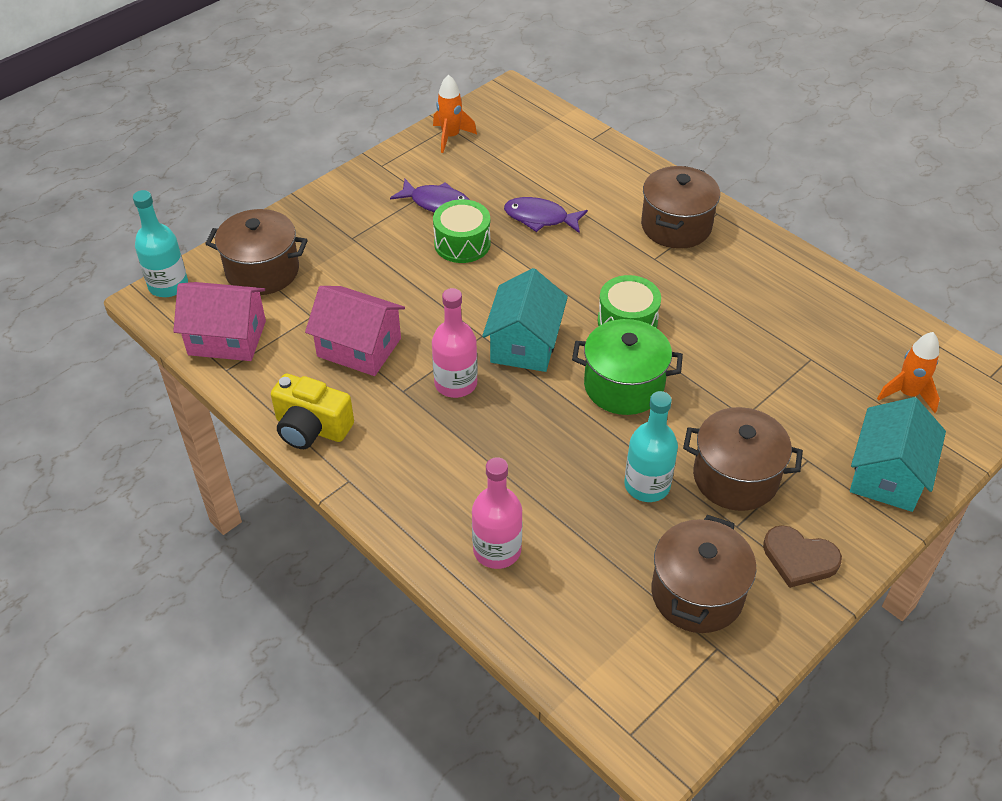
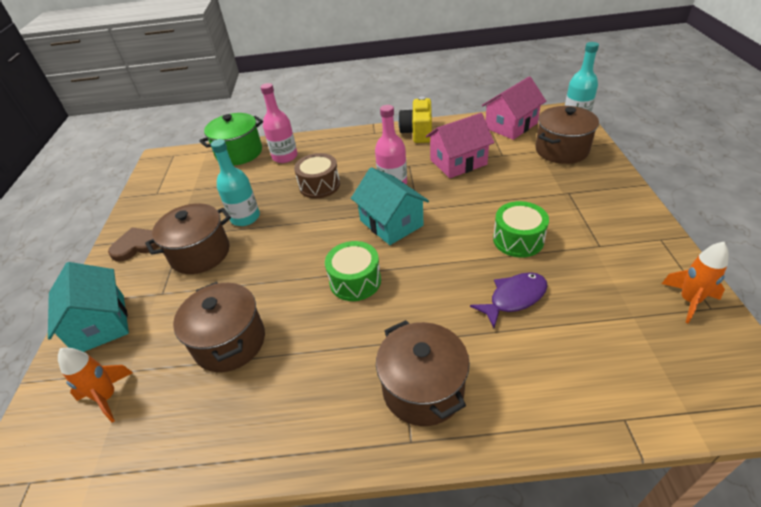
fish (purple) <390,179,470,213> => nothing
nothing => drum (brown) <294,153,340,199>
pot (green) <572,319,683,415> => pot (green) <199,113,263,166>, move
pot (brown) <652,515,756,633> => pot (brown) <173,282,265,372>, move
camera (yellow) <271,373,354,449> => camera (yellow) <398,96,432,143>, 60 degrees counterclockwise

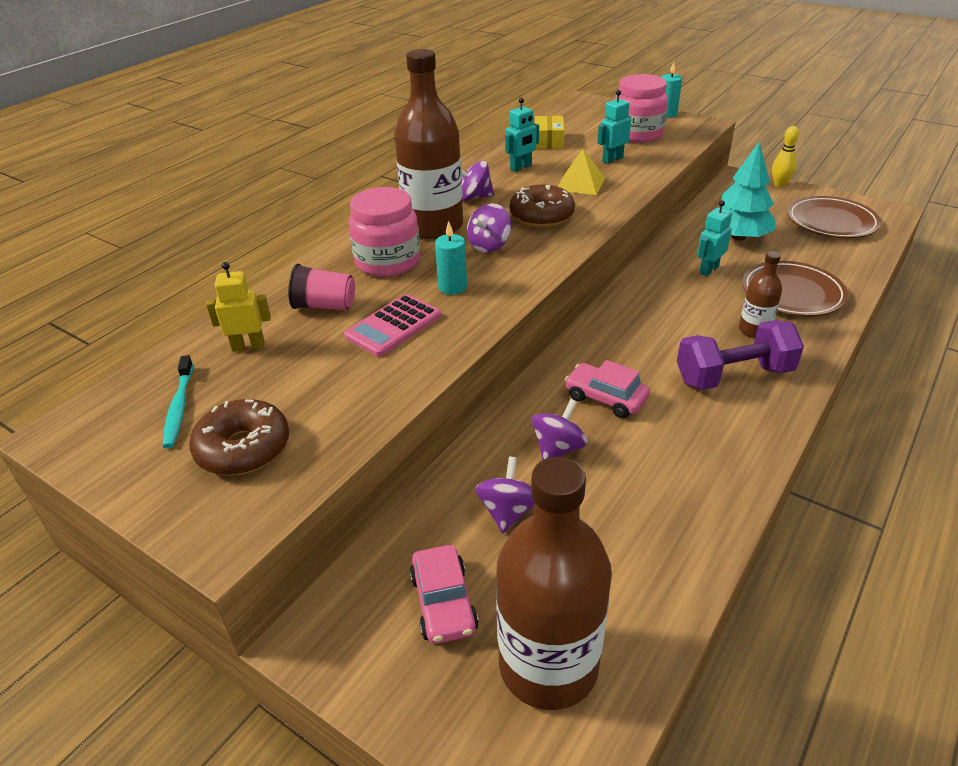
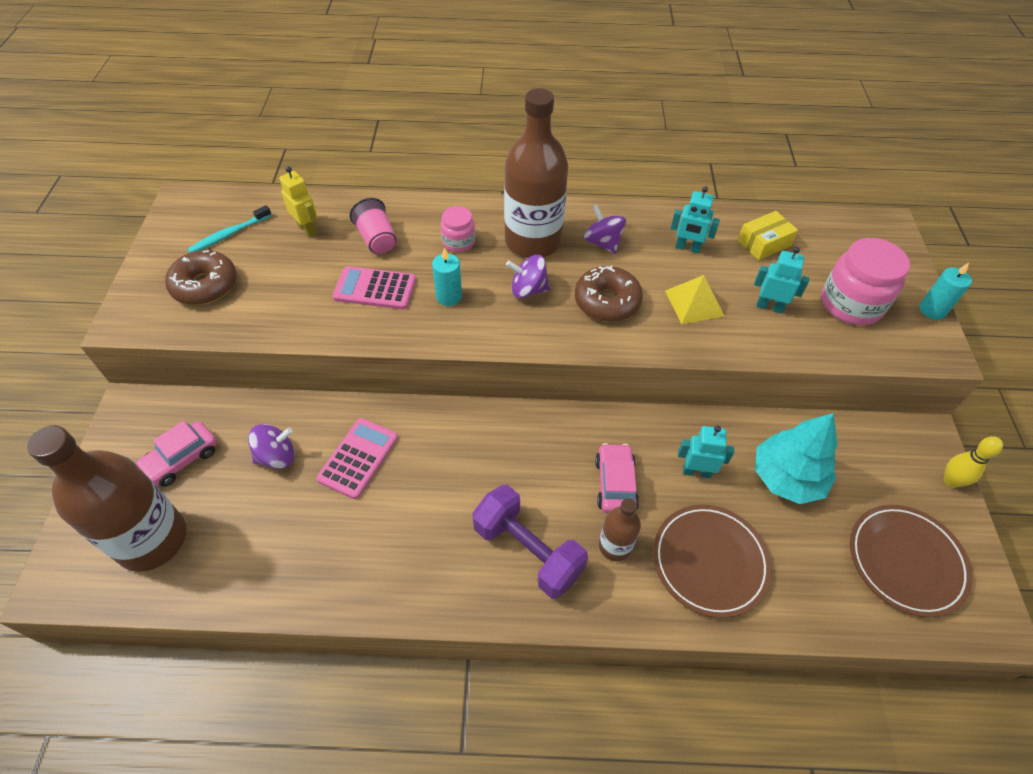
car (pink) <565,360,650,418> => car (pink) <595,443,639,514>, move
spinning top (purple) <532,399,588,460> => calculator (pink) <316,418,398,499>
jar (pink) <349,187,420,277> => jar (pink) <441,206,475,252>, x0.56

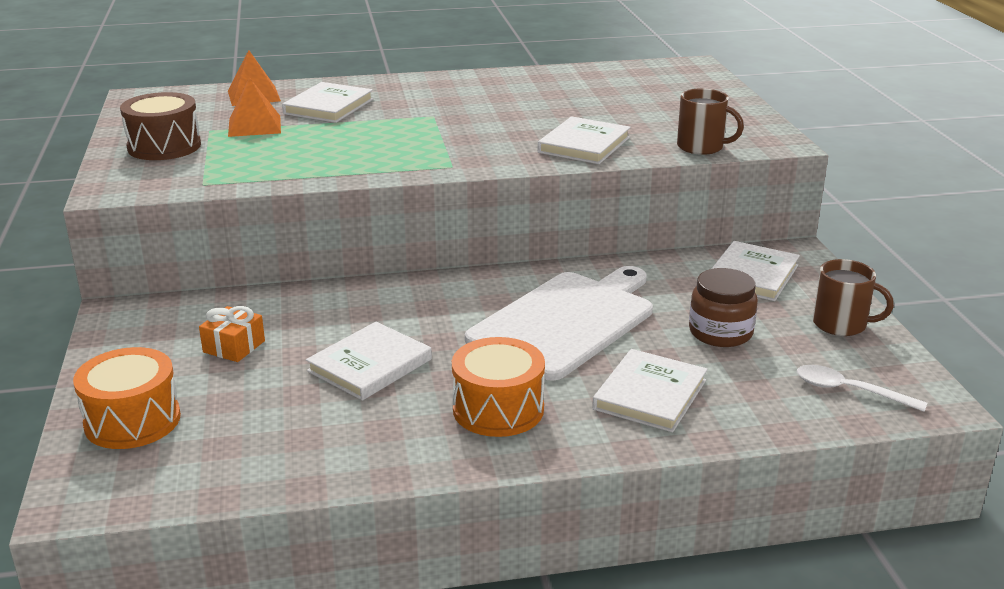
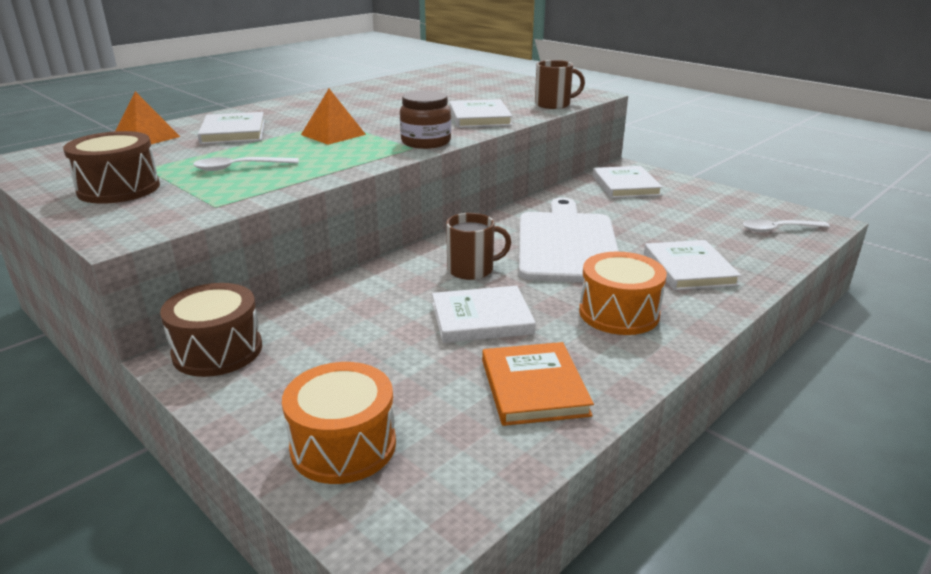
gift (orange) <199,306,265,362> => nothing
nothing => drum (brown) <160,283,262,377>
nothing => spoon (white) <193,157,299,171>
nothing => book (orange) <482,342,594,426>
pyramid (orange) <228,77,281,137> => pyramid (orange) <301,89,366,145>, move
jar (brown) <689,268,758,347> => jar (brown) <400,90,451,149>, move
mug (brown) <813,259,894,336> => mug (brown) <446,213,511,280>, move
book (white) <306,322,432,401> => book (white) <432,286,536,343>, 75 degrees clockwise

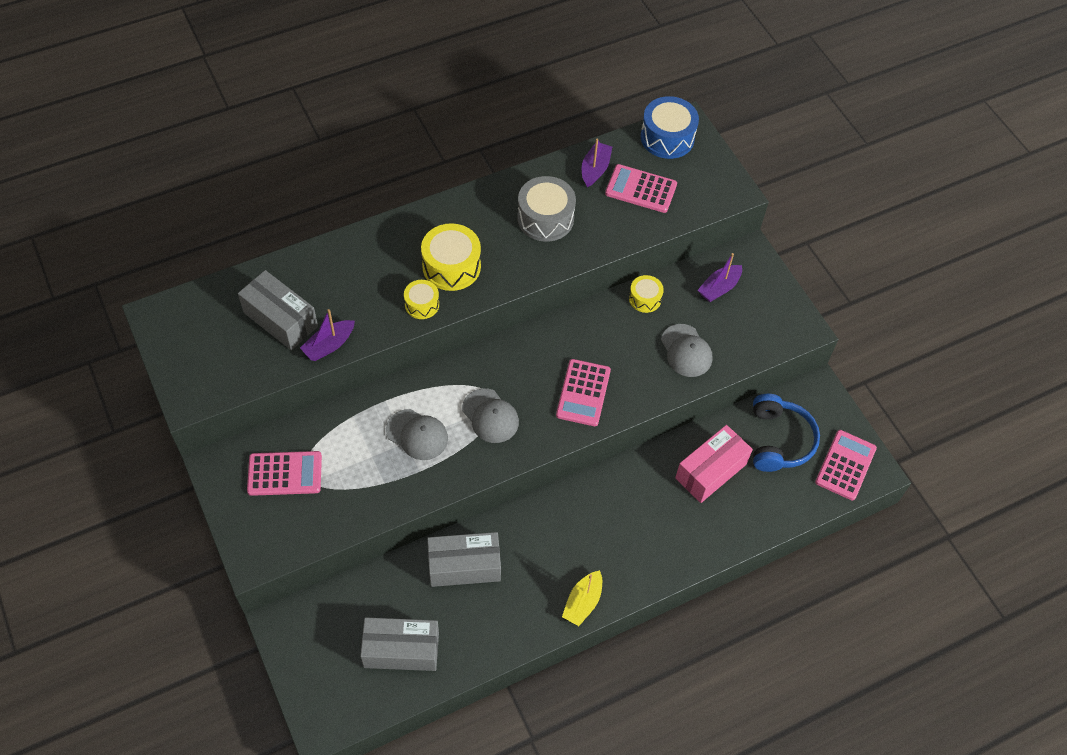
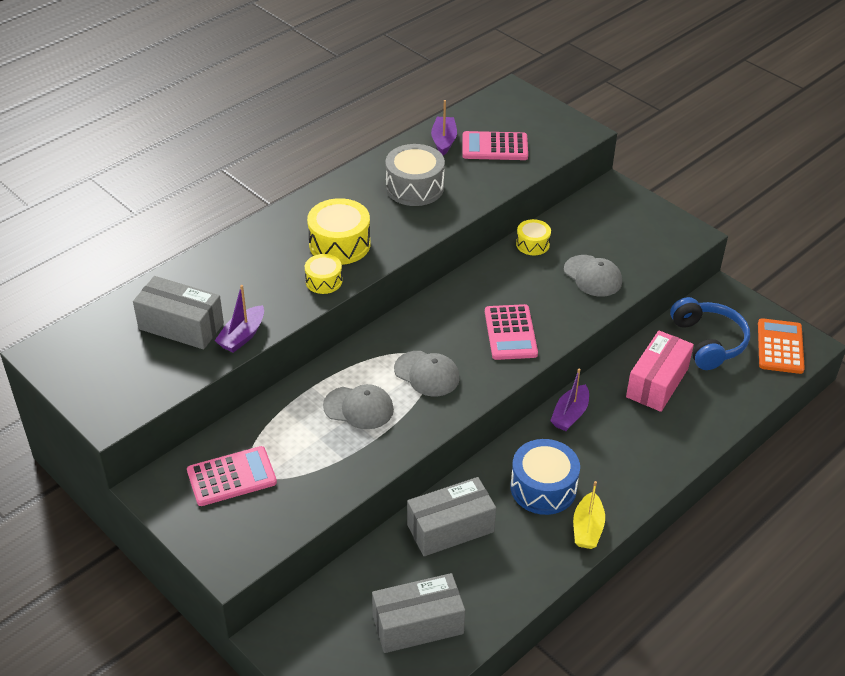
drum (blue) <641,96,699,159> => drum (blue) <511,439,580,515>, move
boat (purple) <698,253,742,302> => boat (purple) <550,368,589,431>, move
calculator (pink) <815,430,877,500> => calculator (orange) <758,318,805,374>

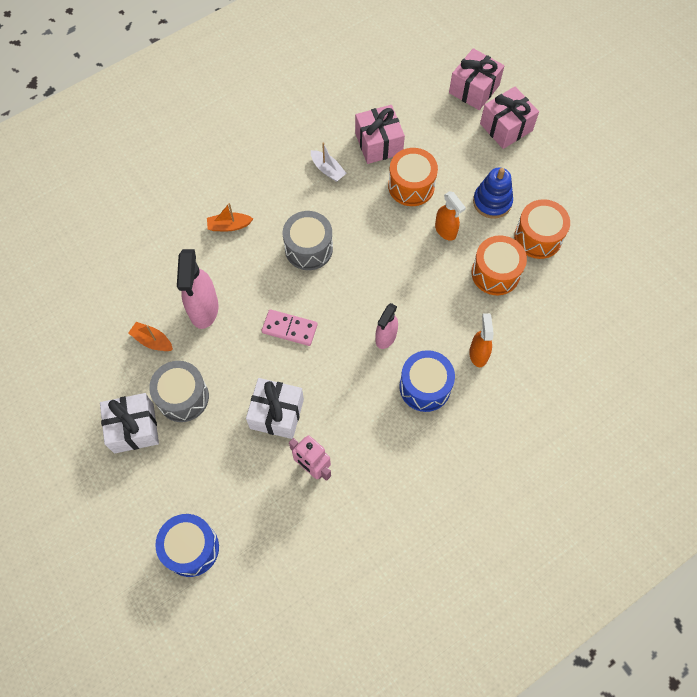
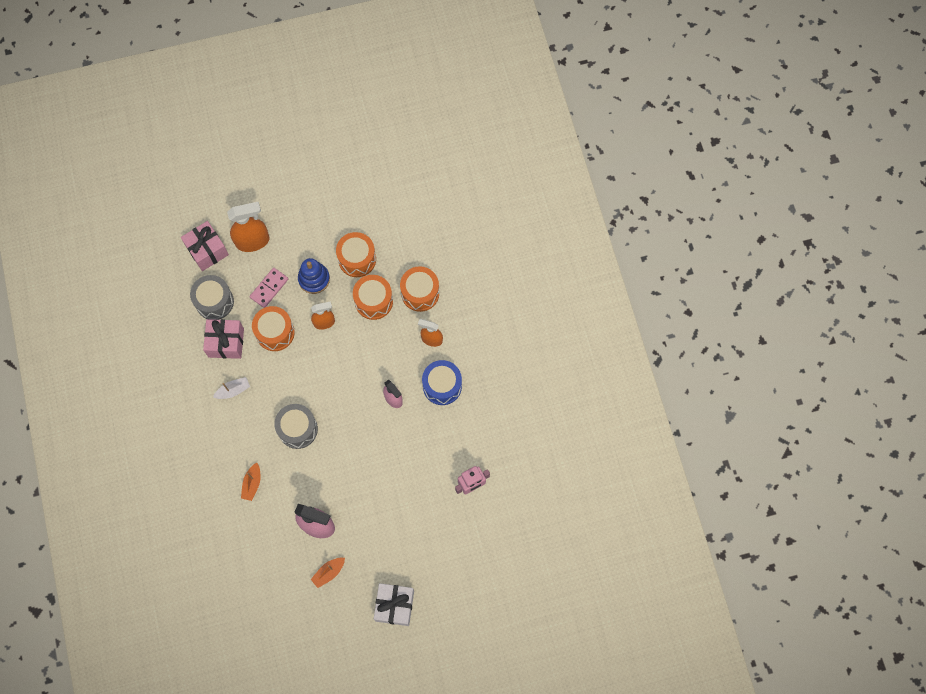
drum (blue) <155,514,219,577> => nothing
gift (white) <246,378,304,439> => nothing
nothing => drum (orange) <400,266,439,312>
drum (grey) <149,361,209,422> => drum (grey) <190,275,234,320>, move
domino (pink) <262,309,318,346> => domino (pink) <250,268,288,308>, move
gift (pink) <480,86,539,149> => spray bottle (orange) <227,202,269,252>

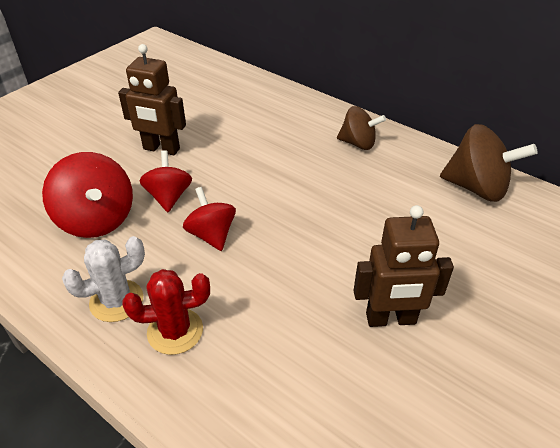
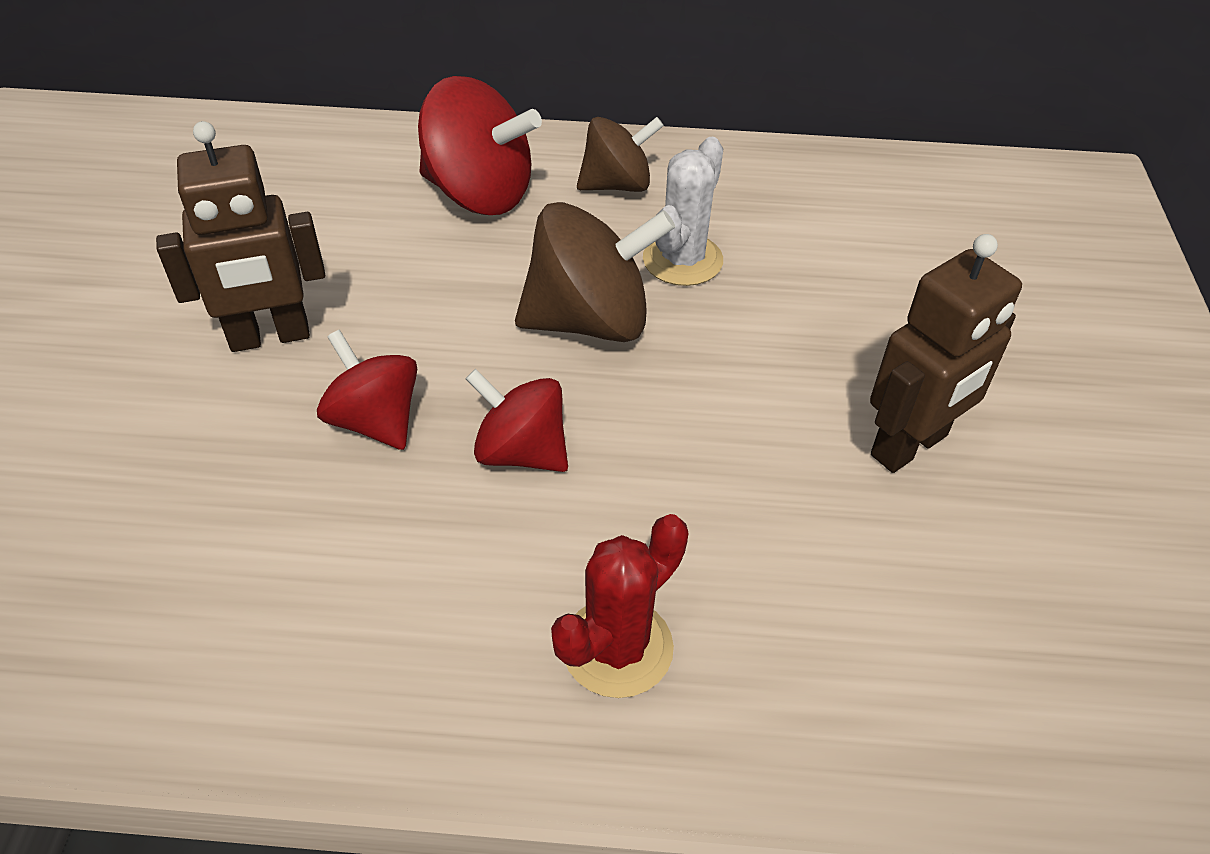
spinning top (red) <42,152,133,238> => spinning top (red) <418,76,542,215>, move
cactus (white) <62,236,145,322> => cactus (white) <643,137,723,286>, move
spinning top (brown) <440,124,537,202> => spinning top (brown) <515,202,675,342>, move

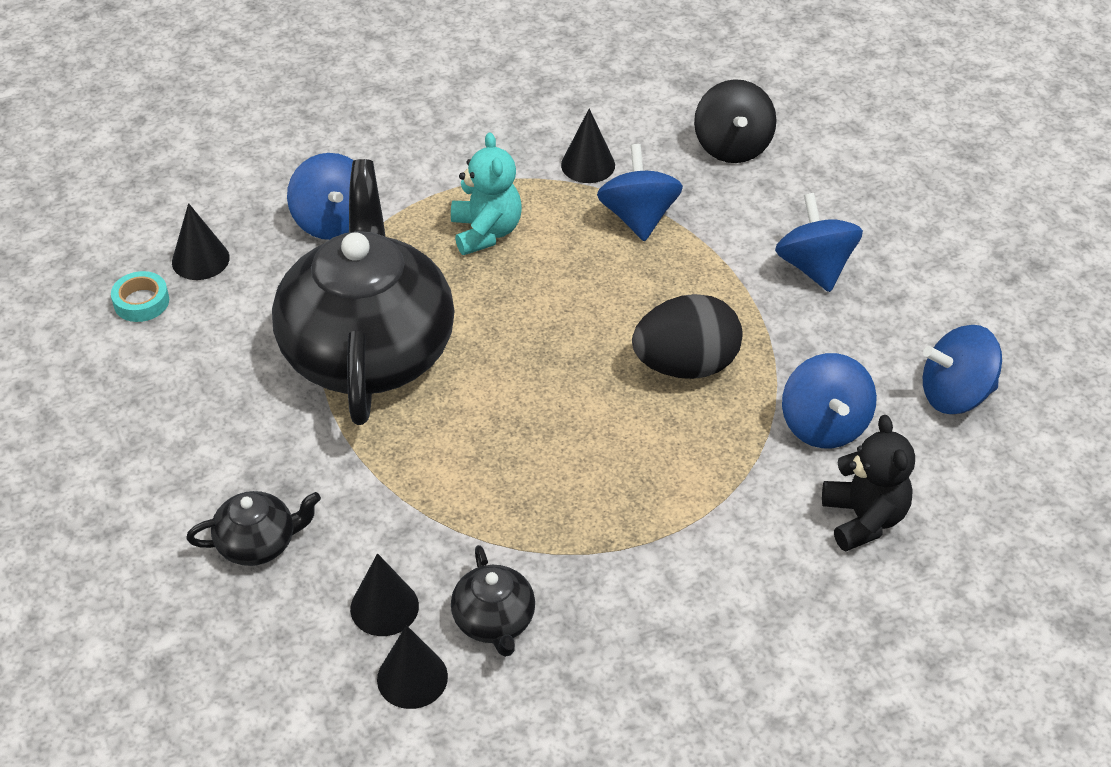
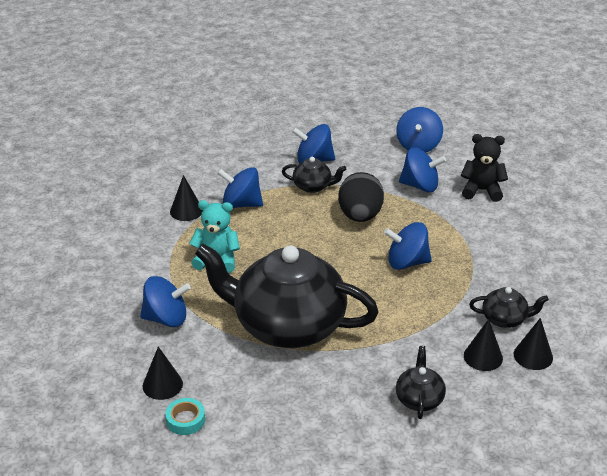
spinning top (black) <694,79,777,163> => nothing
nothing => teapot (black) <282,157,346,193>
nothing => spinning top (blue) <384,222,432,270>

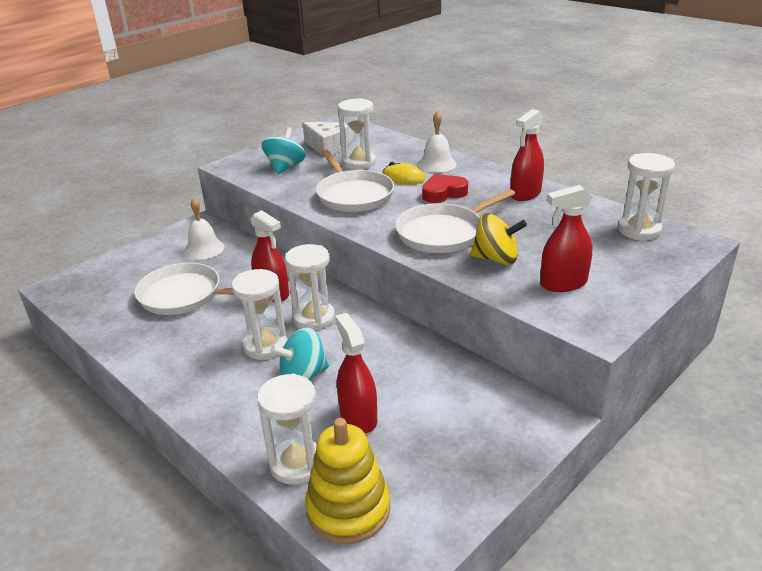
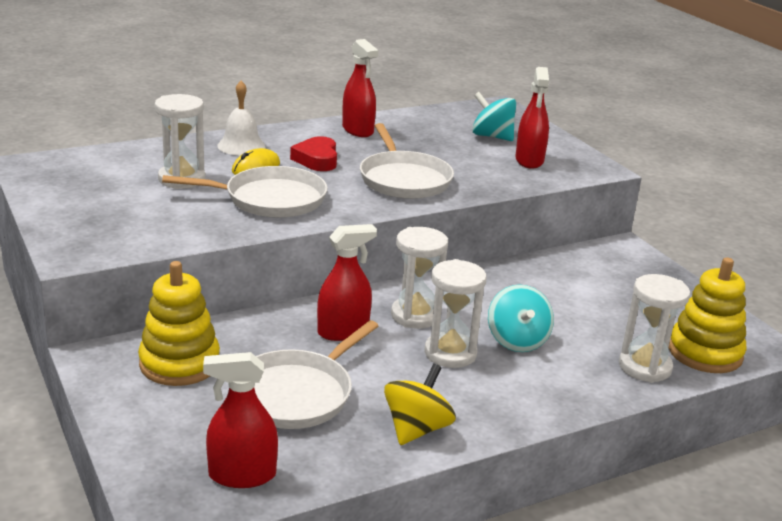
cheese (white) <303,122,351,158> => nothing
hourglass (white) <618,153,675,240> => nothing
spinning top (turquoise) <262,127,306,174> => spinning top (turquoise) <472,92,516,141>, move
spray bottle (red) <335,313,377,433> => spray bottle (red) <203,352,278,488>, move
spinning top (yellow) <470,213,527,265> => spinning top (yellow) <384,364,456,445>, move
bell (white) <184,198,224,260> => stacking toy (yellow) <138,261,220,386>

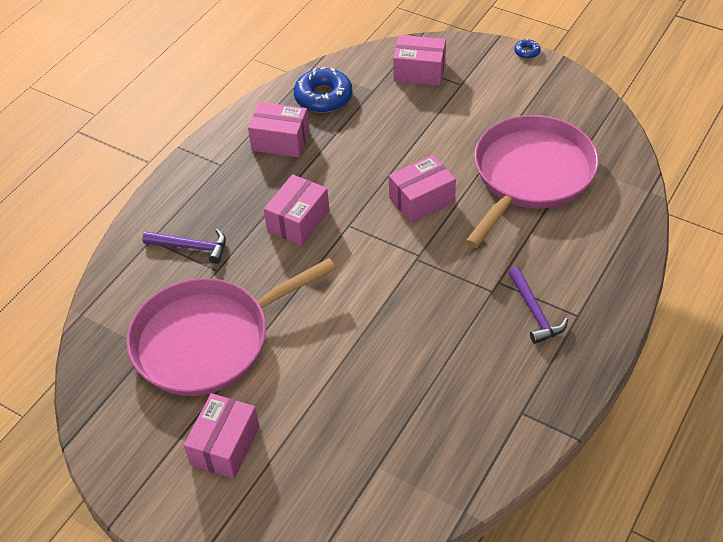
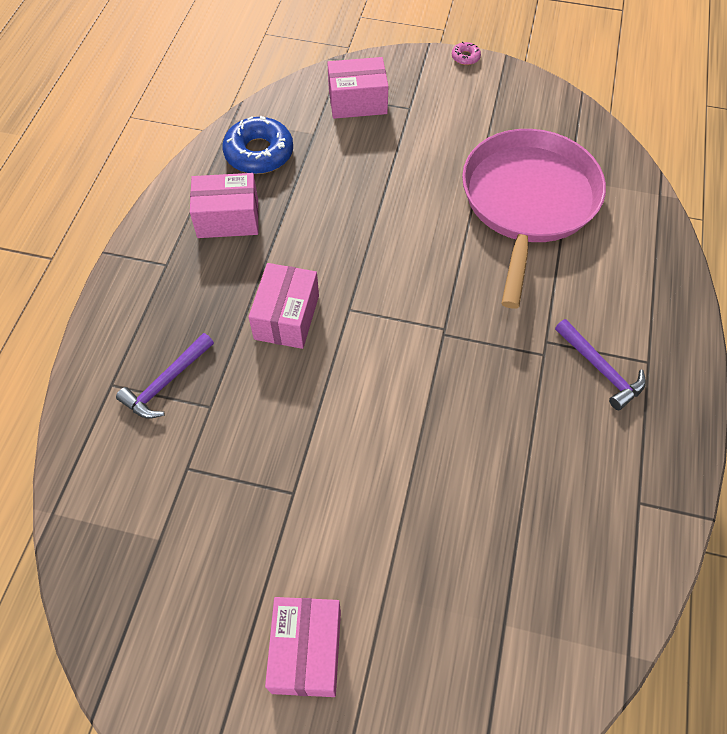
pan (pink) <127,258,336,396> => nothing
box (pink) <389,155,456,223> => nothing
donut (blue) <514,39,540,59> => donut (pink) <452,42,481,65>
hammer (purple) <142,229,226,264> => hammer (purple) <116,333,214,418>, 135 degrees clockwise

